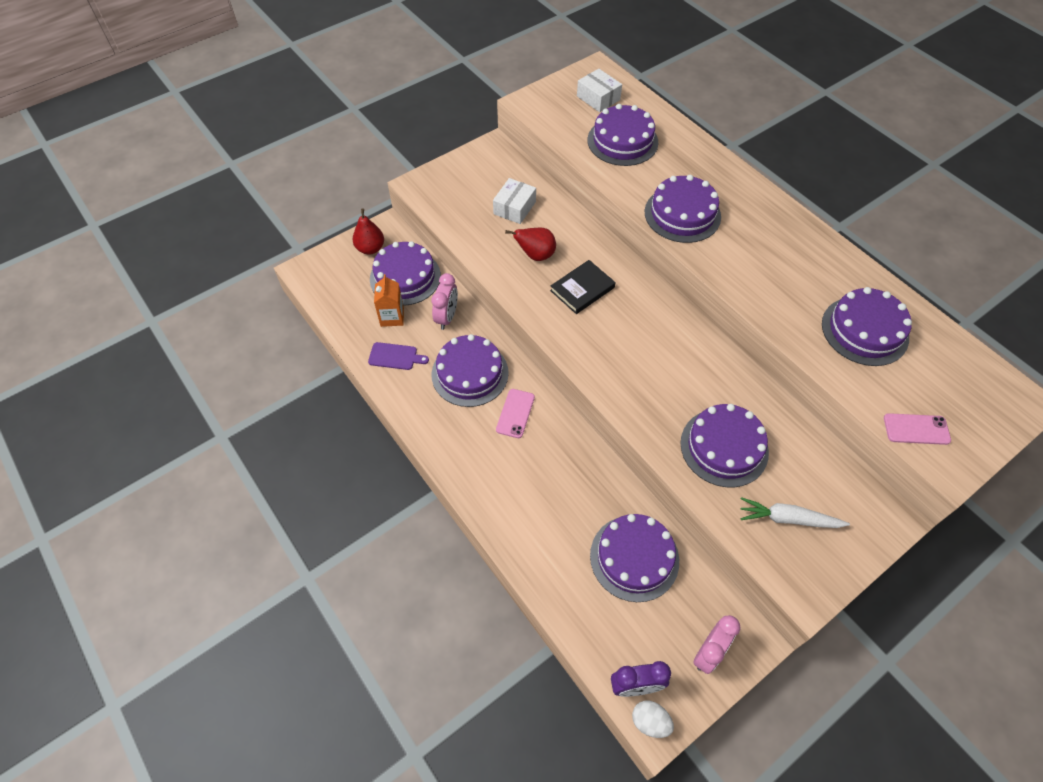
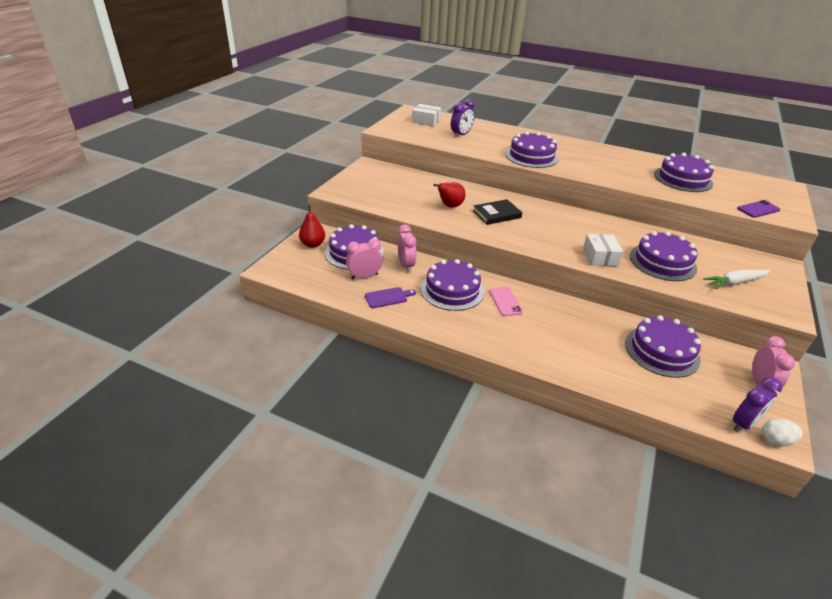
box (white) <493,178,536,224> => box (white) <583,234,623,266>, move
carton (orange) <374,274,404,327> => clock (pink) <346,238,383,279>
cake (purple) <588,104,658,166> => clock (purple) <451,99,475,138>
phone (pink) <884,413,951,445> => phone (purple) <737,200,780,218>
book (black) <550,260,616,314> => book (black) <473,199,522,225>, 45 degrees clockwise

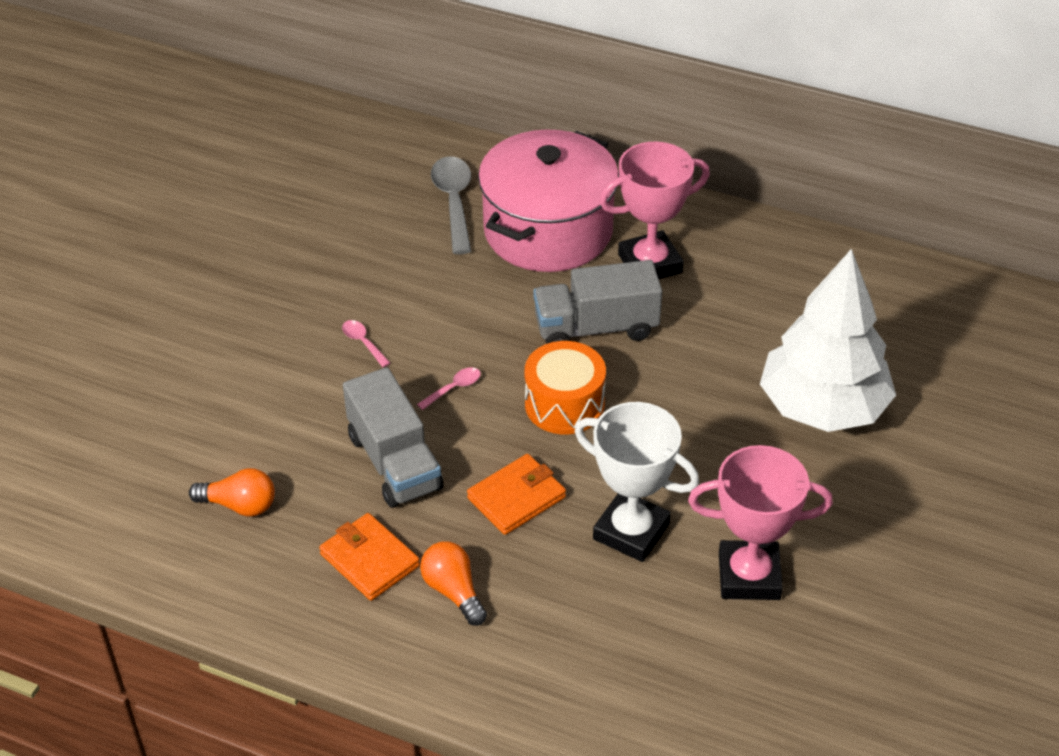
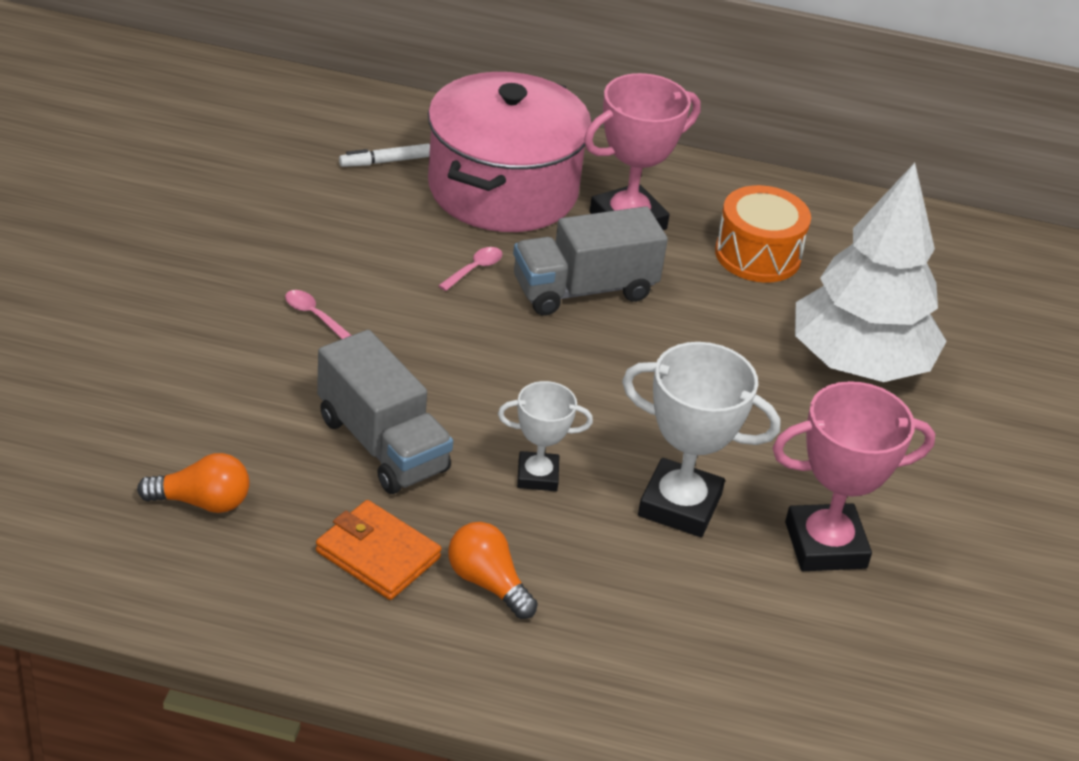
spoon (pink) <417,367,481,410> => spoon (pink) <438,247,503,291>, move
drum (orange) <525,341,606,434> => drum (orange) <715,185,811,283>, move
spoon (grey) <431,156,471,254> => marker (white) <339,144,430,167>
wallet (orange) <467,454,566,535> => trophy (white) <498,381,593,491>

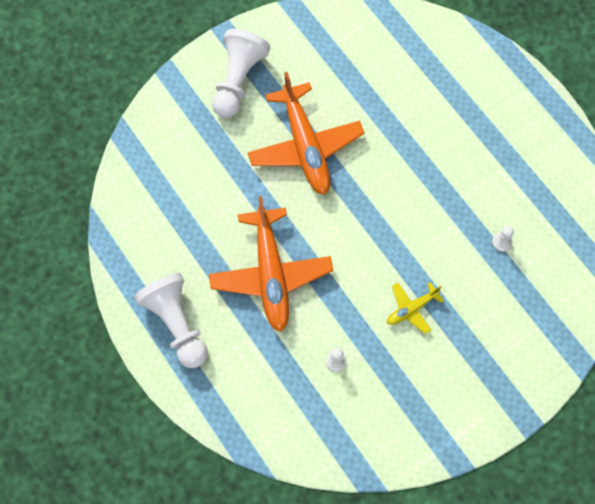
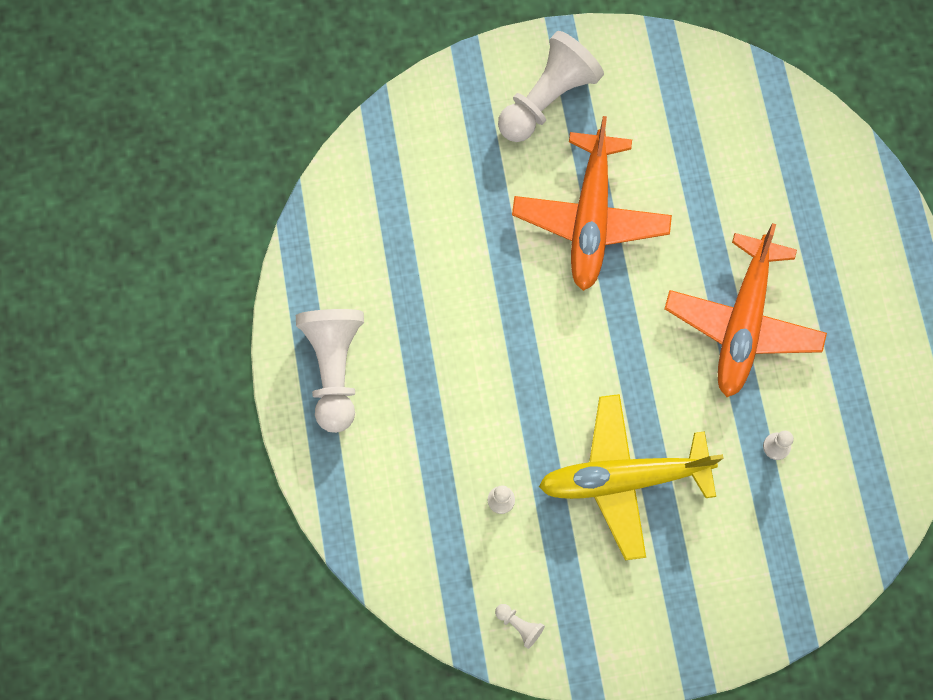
nothing => pawn (white) <495,604,545,649>
plane (orange) <209,196,333,332> => plane (orange) <665,223,827,397>, move
plane (yellow) <387,282,444,334> => plane (yellow) <539,394,724,560>, x2.10

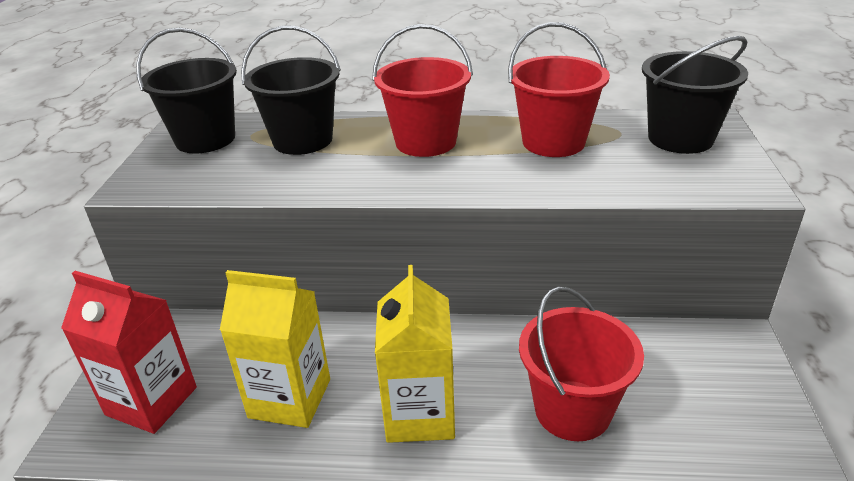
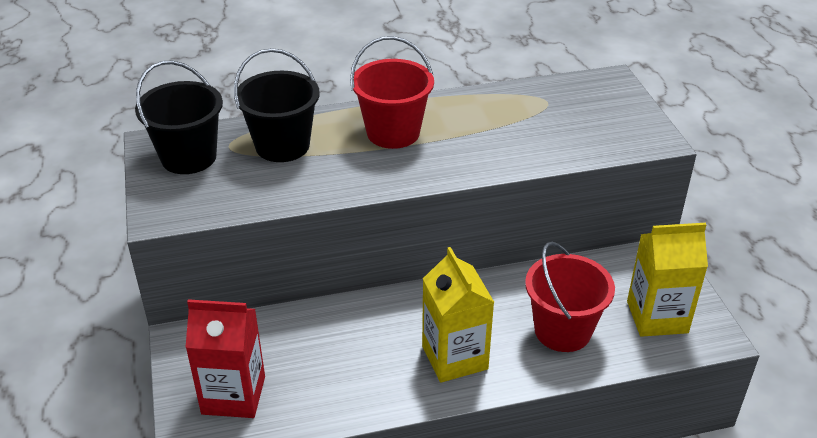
bucket (red) <508,22,610,157> => nothing
bucket (black) <642,36,748,154> => nothing
carton (yellow) <220,270,330,428> => carton (yellow) <627,223,708,337>, move

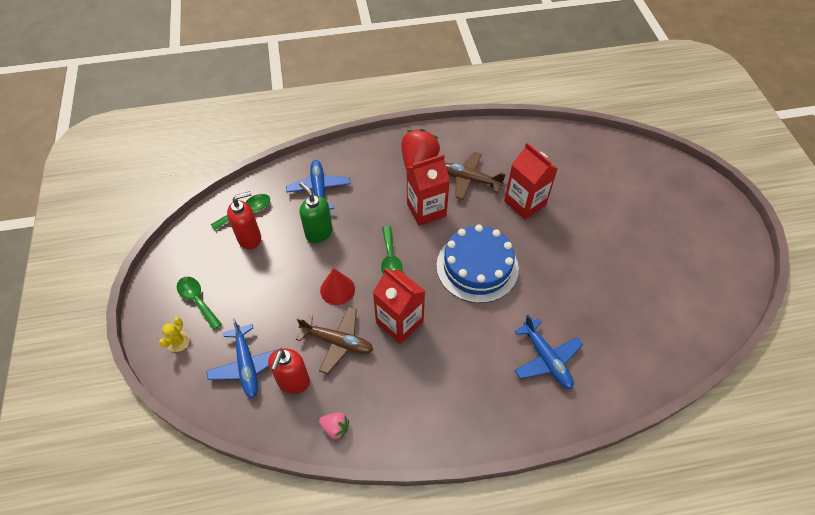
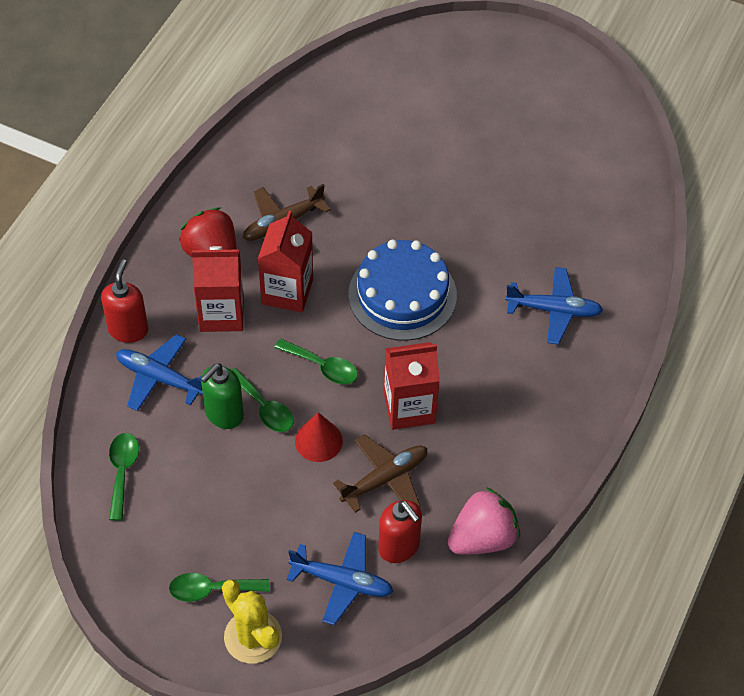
nothing => spoon (green) <232,368,294,432>
soap dispenser (red) <227,191,261,249> => soap dispenser (red) <101,259,148,343>, move
carton (red) <504,142,558,220> => carton (red) <192,246,244,332>, move
soap dispenser (green) <299,182,333,243> => soap dispenser (green) <201,363,244,429>, 45 degrees counterclockwise
cactus (yellow) <159,317,190,352> => cactus (yellow) <222,580,282,663>, x1.82
strawberry (pink) <319,413,349,440> => strawberry (pink) <448,487,520,555>, x1.94

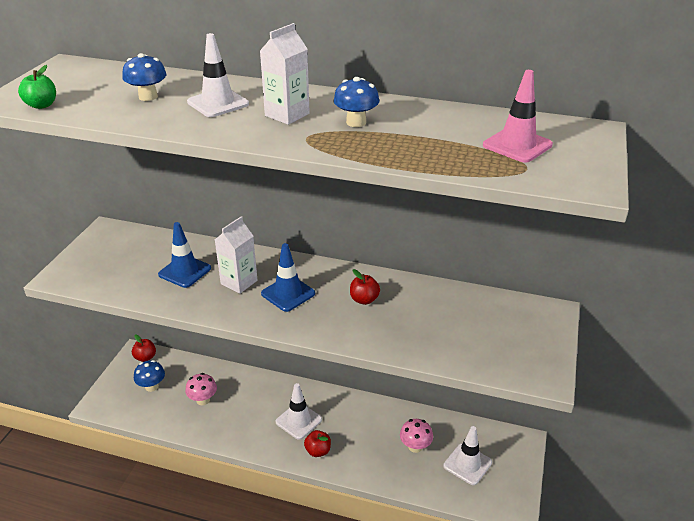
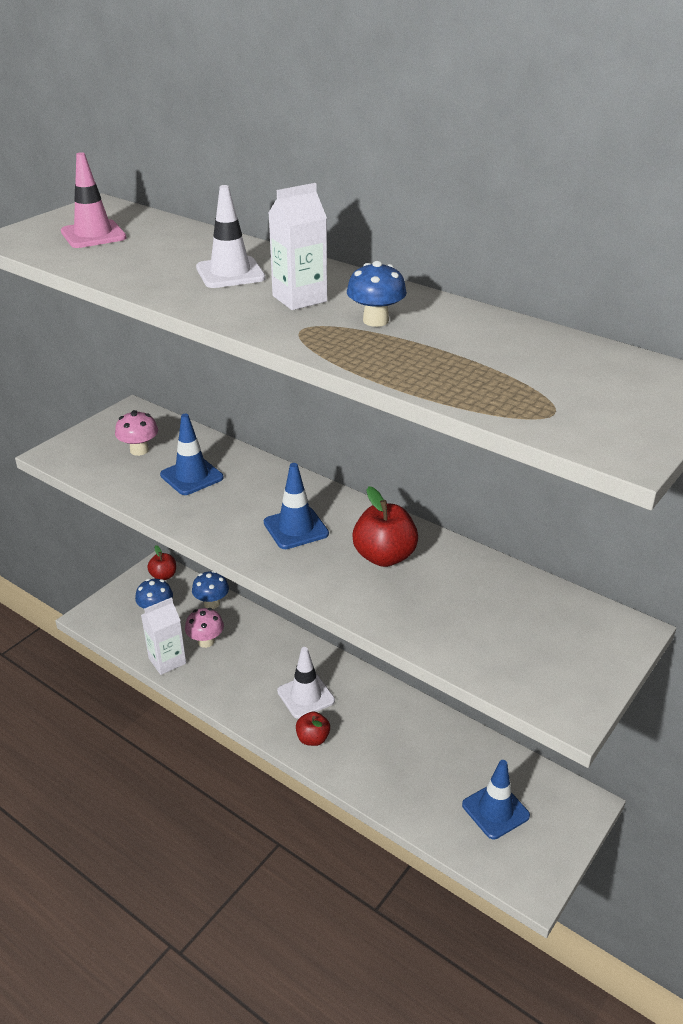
apple (green) <18,65,56,109> => nothing
mushroom (blue) <122,53,166,101> => mushroom (blue) <192,571,229,609>, move
carton (white) <215,216,257,294> => carton (white) <141,597,186,675>, move
mushroom (pink) <400,419,433,453> => mushroom (pink) <115,410,158,456>, move
traffic cone (pink) <483,70,553,163> => traffic cone (pink) <61,152,127,248>, move
traffic cone (white) <443,426,492,485> => traffic cone (blue) <462,760,530,839>
apple (red) <350,269,380,305> => apple (red) <352,486,418,567>, x1.63

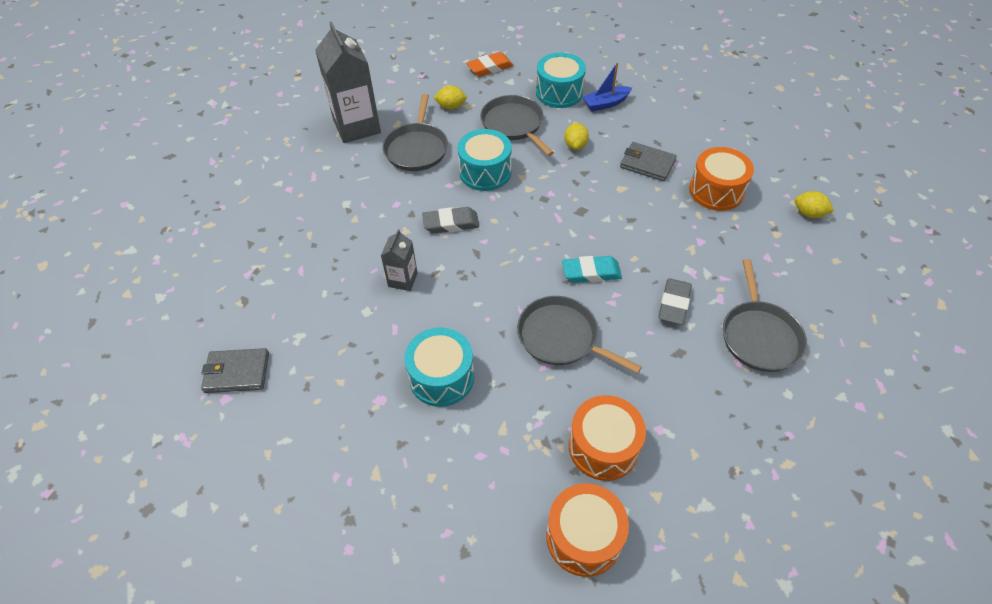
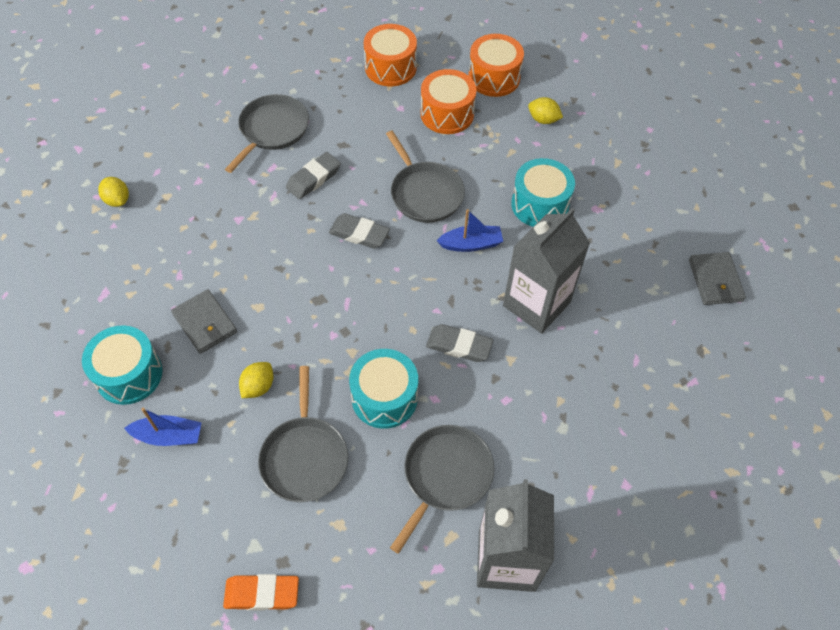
nothing => boat (blue) <436,209,503,252>
lemon (yellow) <434,86,467,109> => lemon (yellow) <528,97,563,124>, move
drum (turquoise) <536,53,586,108> => drum (turquoise) <82,325,162,405>, move
drum (orange) <689,147,754,211> => drum (orange) <364,24,417,86>, move
eraser (turquoise) <562,256,622,283> => eraser (grey) <329,213,390,249>
wallet (grey) <201,348,269,393> => wallet (grey) <689,252,746,305>, 60 degrees clockwise
carton (grey) <381,229,418,291> => carton (grey) <503,208,590,333>, x1.97

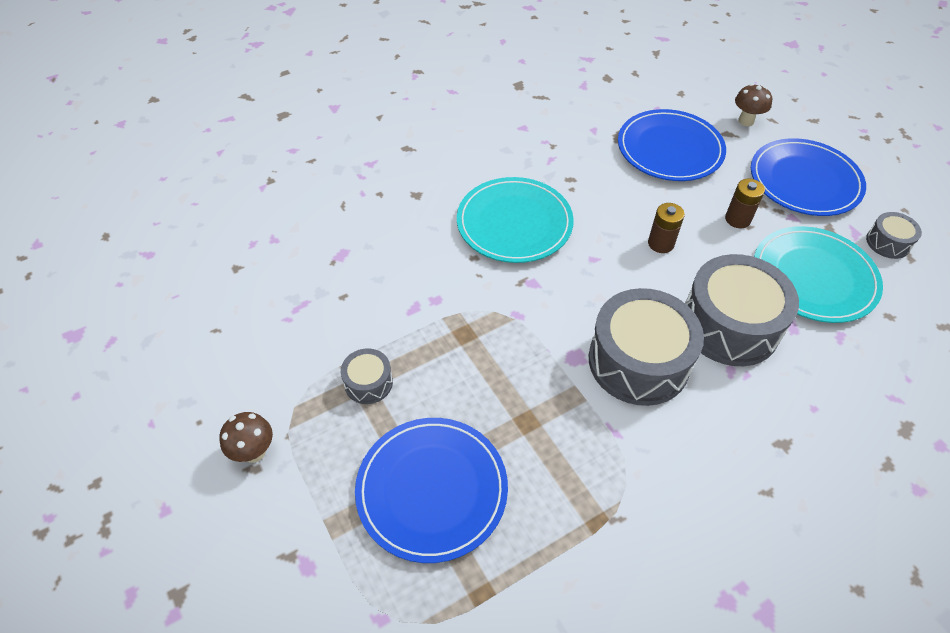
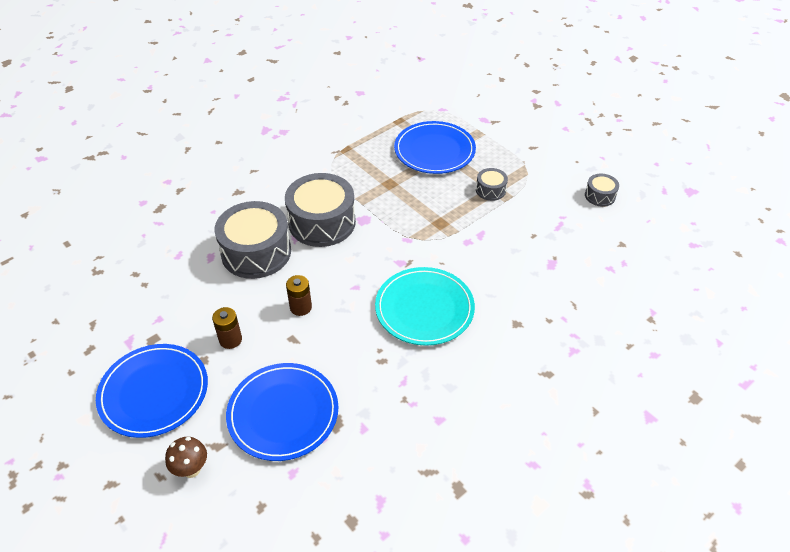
mushroom (brown) <219,412,273,463> => nothing
plate (turquoise) <754,226,883,323> => nothing
drum (grey) <866,212,922,259> => drum (grey) <585,174,619,207>, move

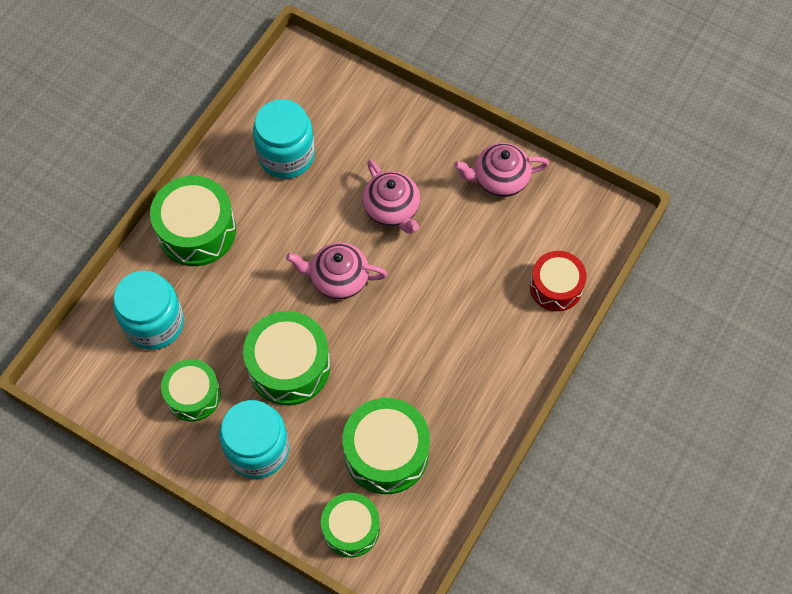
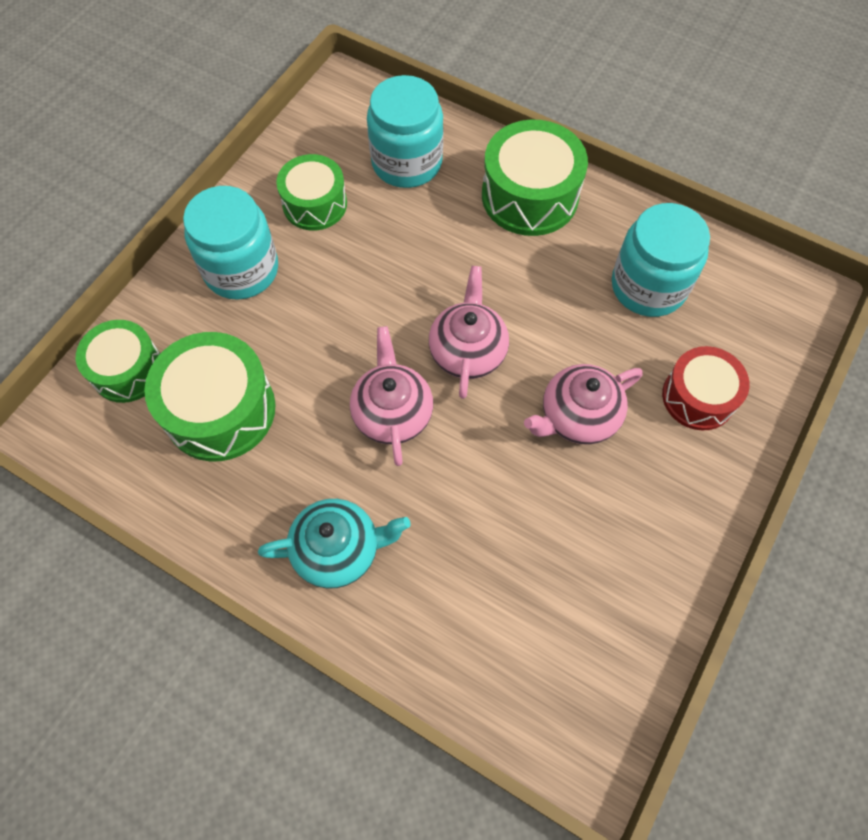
drum (green) <243,311,330,406> => nothing
nothing => teapot (turquoise) <258,499,411,589>
teapot (pink) <454,143,549,197> => teapot (pink) <350,326,433,466>, move
drum (red) <530,251,587,311> => drum (red) <662,346,750,430>, move

